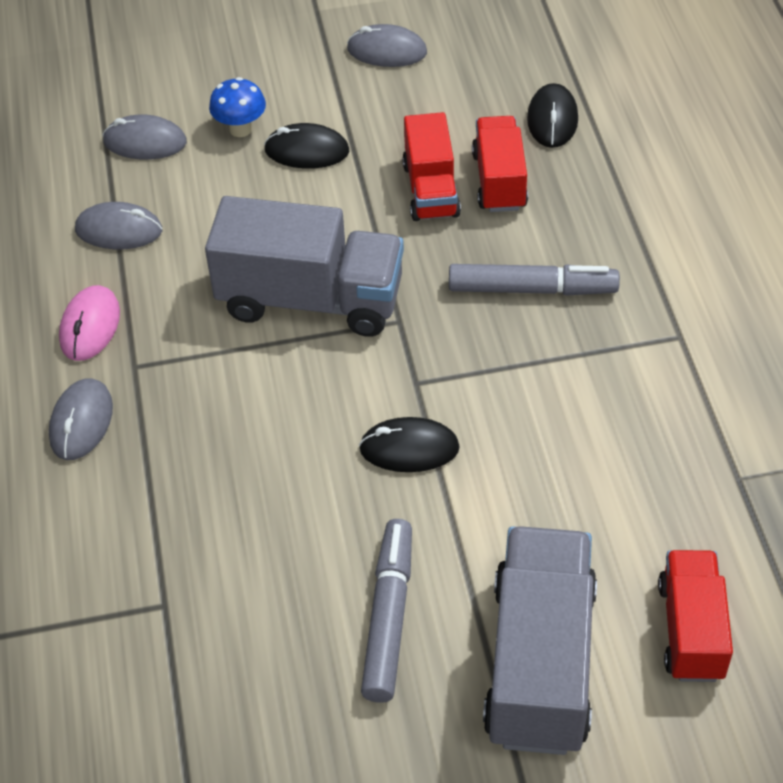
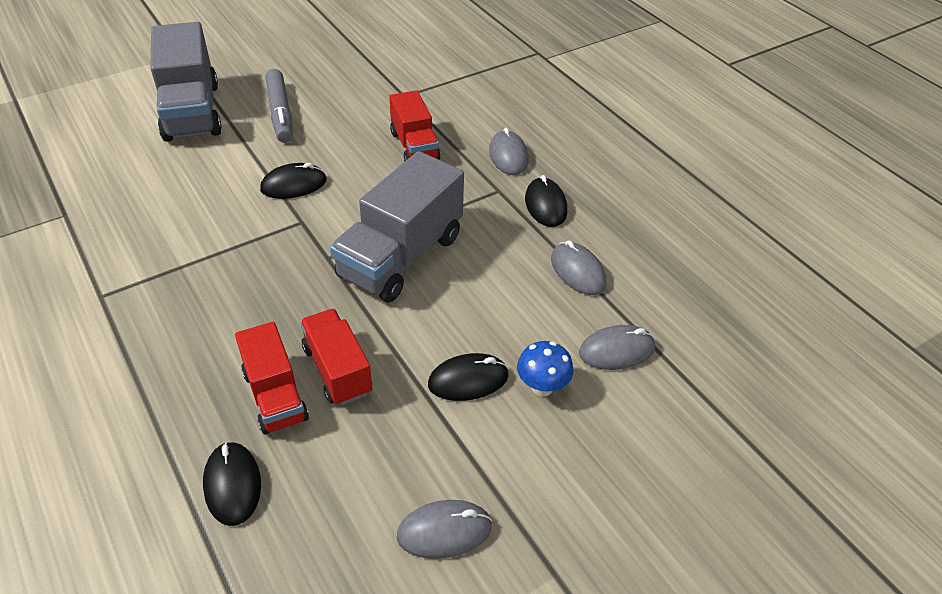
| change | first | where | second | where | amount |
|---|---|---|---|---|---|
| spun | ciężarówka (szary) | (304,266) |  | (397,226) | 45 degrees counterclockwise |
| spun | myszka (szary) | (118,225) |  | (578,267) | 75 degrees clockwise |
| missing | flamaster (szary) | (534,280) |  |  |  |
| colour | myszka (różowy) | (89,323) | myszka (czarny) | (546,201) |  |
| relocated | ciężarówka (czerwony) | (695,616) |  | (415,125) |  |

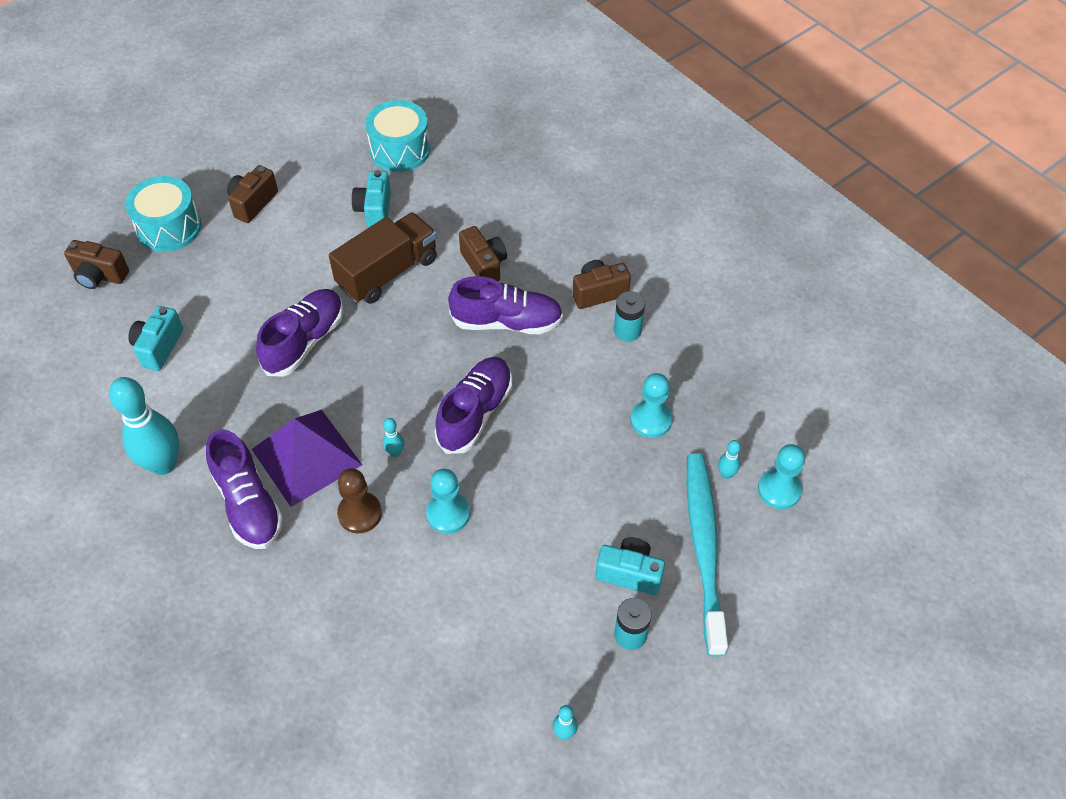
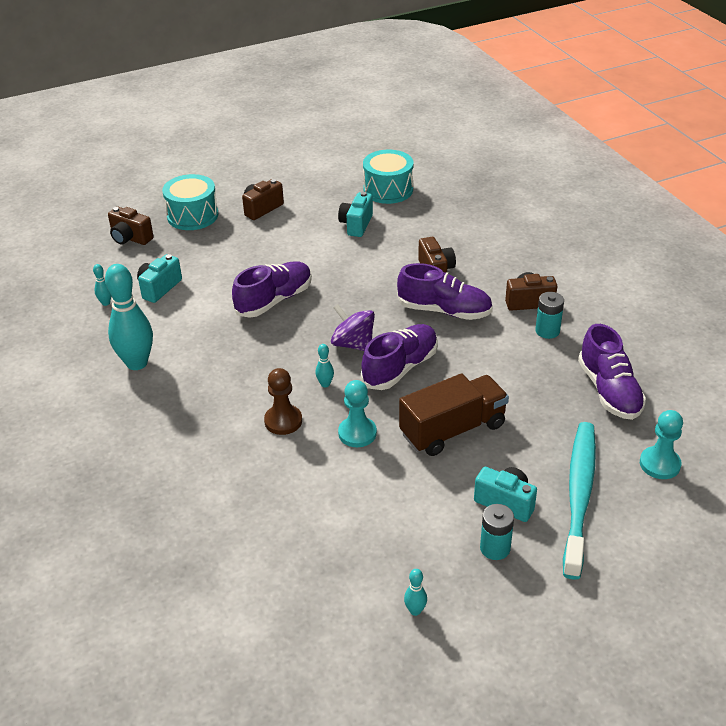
| change | first | where | second | where | amount |
|---|---|---|---|---|---|
| relocated | ciężarówka (brązowy) | (383,258) |  | (454,414) |  |
| missing | pionek (turkusowy) | (651,405) |  |  |  |
| missing | piramida (fioletowy) | (307,458) |  |  |  |
| relocated | but (fioletowy) | (244,489) |  | (612,372) |  |
| relocated | kręgiel (turkusowy) | (729,459) |  | (102,285) |  |
| appeared |  |  | bączek (fioletowy) | (353,327) |  |

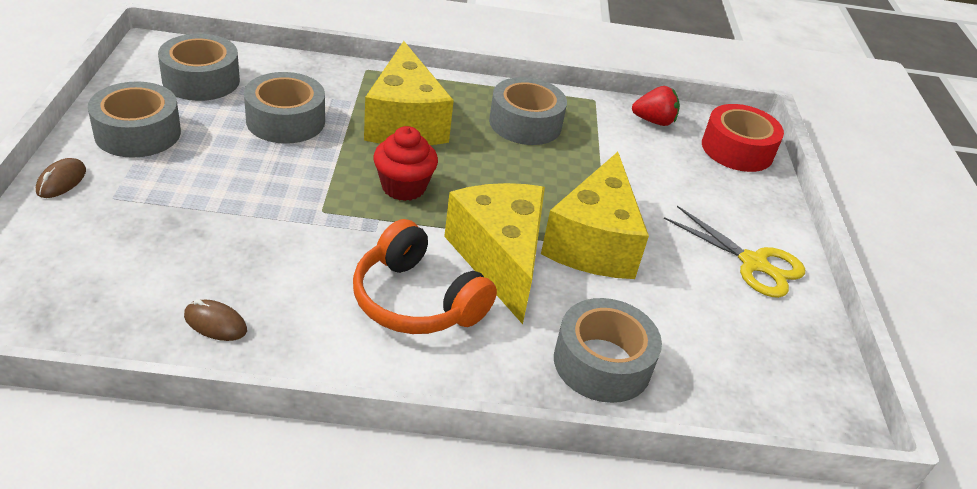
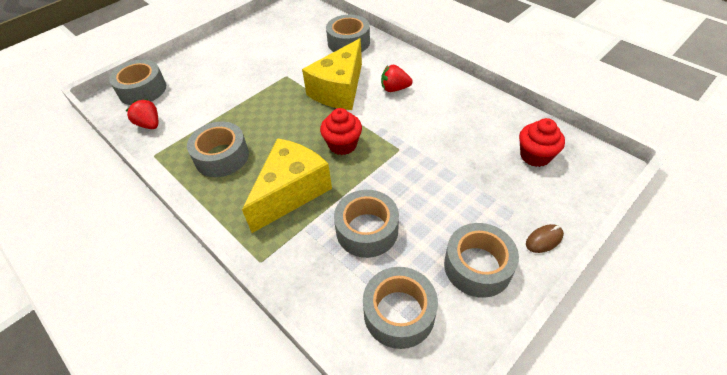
| change | first | where | second | where | amount |
|---|---|---|---|---|---|
| colour | taśma klejąca (czerwony) | (743,138) | taśma klejąca (szary) | (137,82) |  |
| missing | ser (żółty) | (595,215) |  |  |  |
| missing | nożyczki (żółty) | (734,252) |  |  |  |
| exchanged | słuchawki (pomarańczowy) | (425,276) | truskawka (czerwony) | (397,78) |  |
| missing | myszka (brązowy) | (215,320) |  |  |  |
| appeared |  |  | muffinka (czerwony) | (542,142) |  |

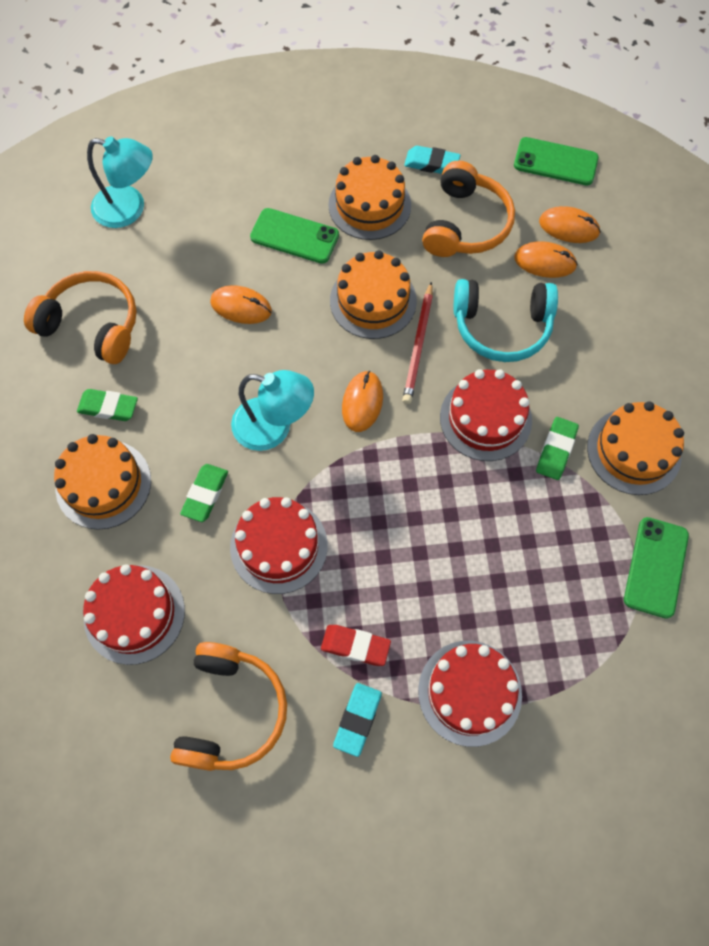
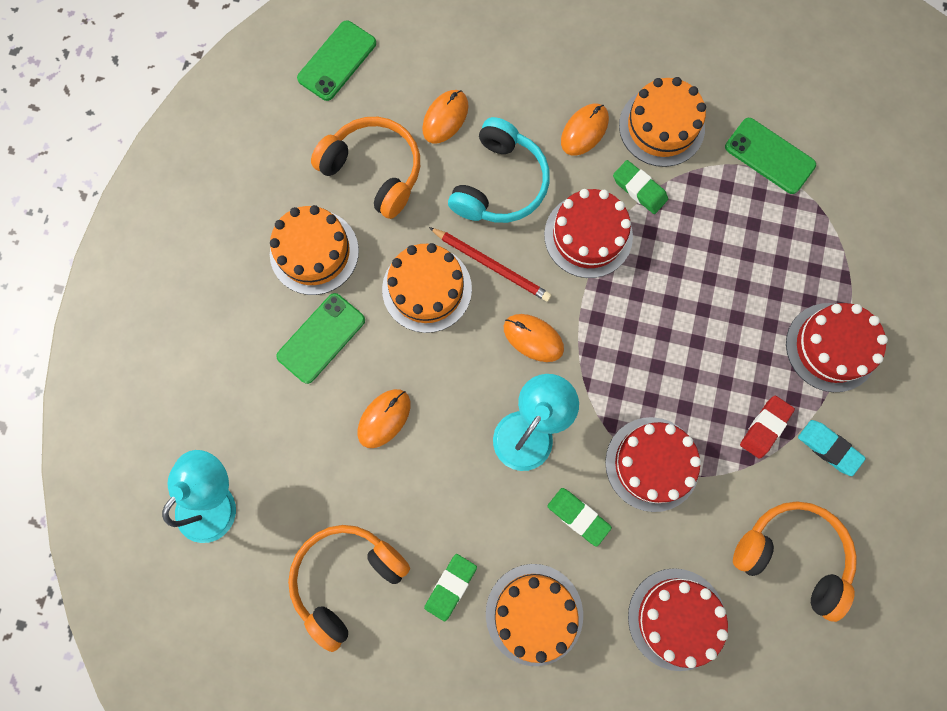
| change | first | where | second | where | amount |
|---|---|---|---|---|---|
| missing | gumka do mazania (turkusowy) | (432,160) |  |  |  |
| relocated | myszka (pomarańczowy) | (570,224) |  | (585,129) |  |

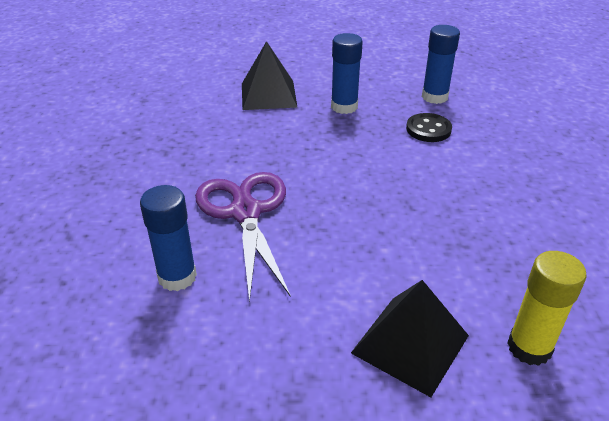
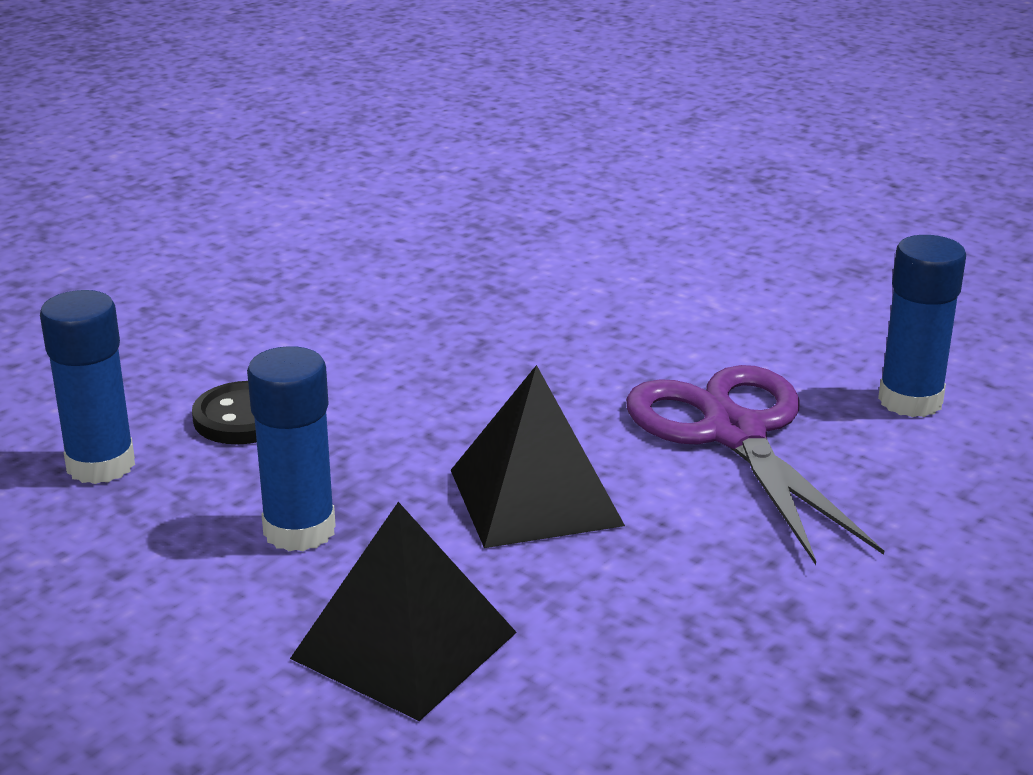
| change | first | where | second | where | amount |
|---|---|---|---|---|---|
| spun | nożyczki (fioletowy) | (243,237) |  | (755,465) | 135 degrees clockwise |
| missing | klej w sztyfcie (żółty) | (547,308) |  |  |  |
| relocated | piramida (czarny) | (410,338) |  | (538,456) |  |

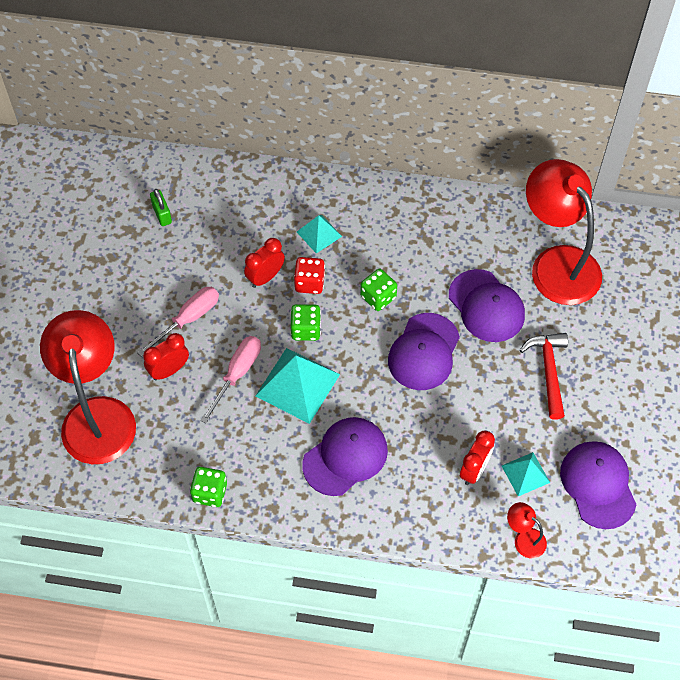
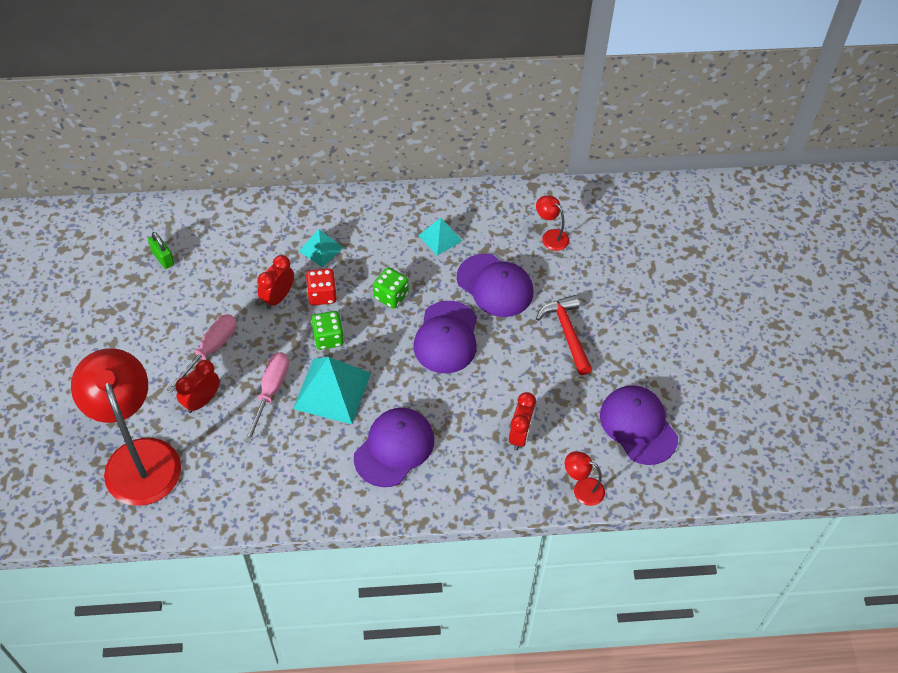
| change | first | where | second | where | amount |
|---|---|---|---|---|---|
| size | lampka (czerwony) | (564,232) |  | (552,223) | x0.41 |
| relocated | piramida (turkusowy) | (526,474) |  | (440,237) |  |
| missing | kostka do gry (zielony) | (208,487) |  |  |  |

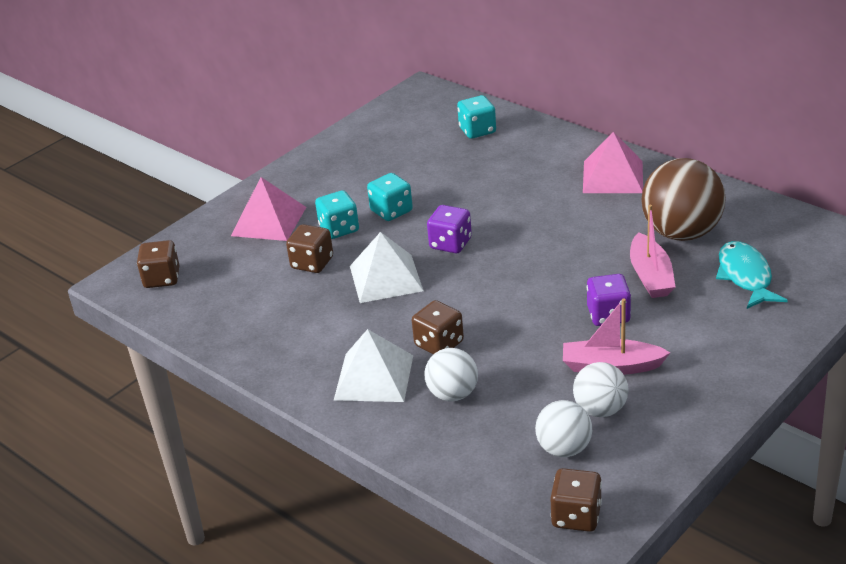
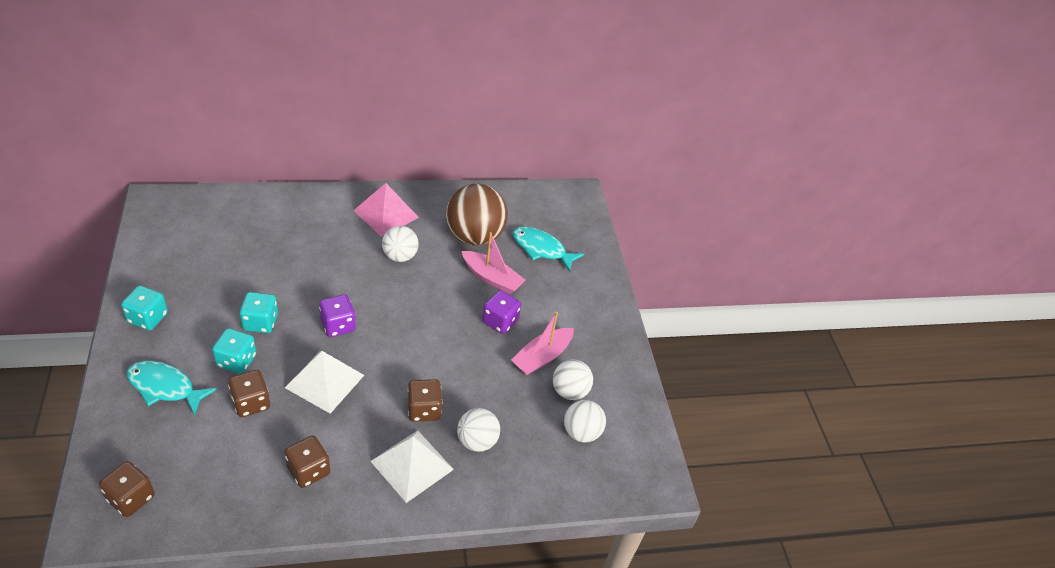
| change | first | where | second | where | amount |
|---|---|---|---|---|---|
| relocated | kostka do gry (turkusowy) | (476,117) |  | (144,307) |  |
| exchanged | piramida (różowy) | (268,209) | ryba (turkusowy) | (172,388) |  |
| relocated | kostka do gry (brązowy) | (576,500) |  | (307,462) |  |
| appeared |  |  | piłka (biały) | (400,244) |  |

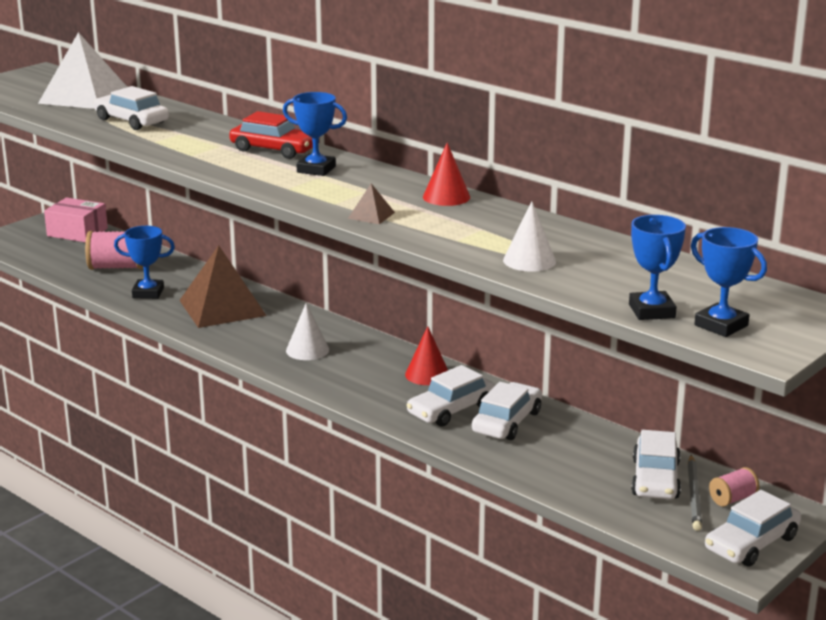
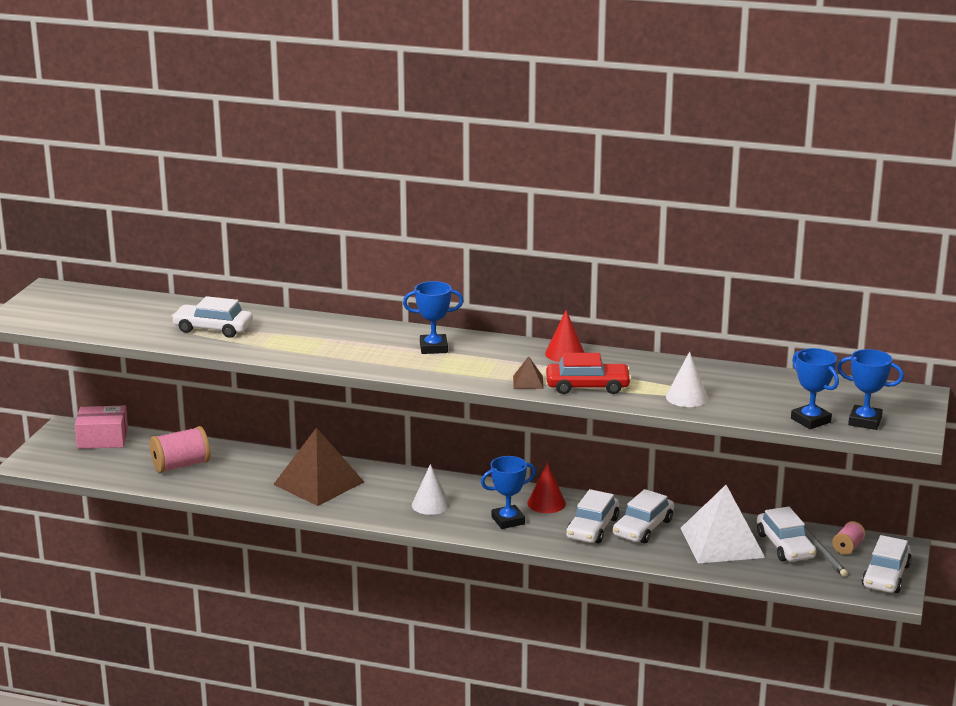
| change | first | where | second | where | amount |
|---|---|---|---|---|---|
| relocated | piramida (biały) | (82,70) |  | (723,524) |  |
| relocated | samochód (czerwony) | (271,135) |  | (589,373) |  |
| relocated | puchar (niebieski) | (144,262) |  | (508,492) |  |
| spun | samochód (biały) | (507,411) |  | (643,516) | 150 degrees counterclockwise |

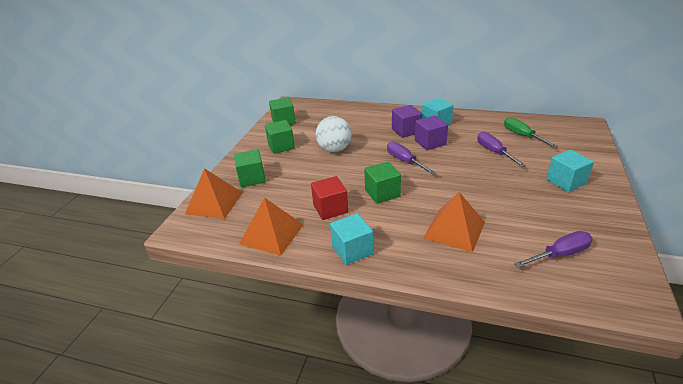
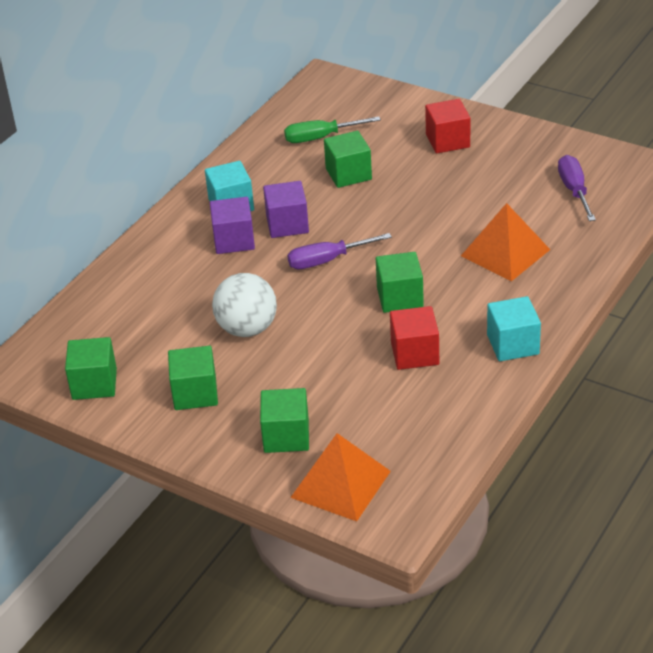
| change | first | where | second | where | amount |
|---|---|---|---|---|---|
| exchanged | śrubokręt (fioletowy) | (501,149) | sześcian (zielony) | (348,159) |  |
| colour | sześcian (turkusowy) | (570,171) | sześcian (czerwony) | (447,126) |  |
| missing | piramida (pomarańczowy) | (271,226) |  |  |  |

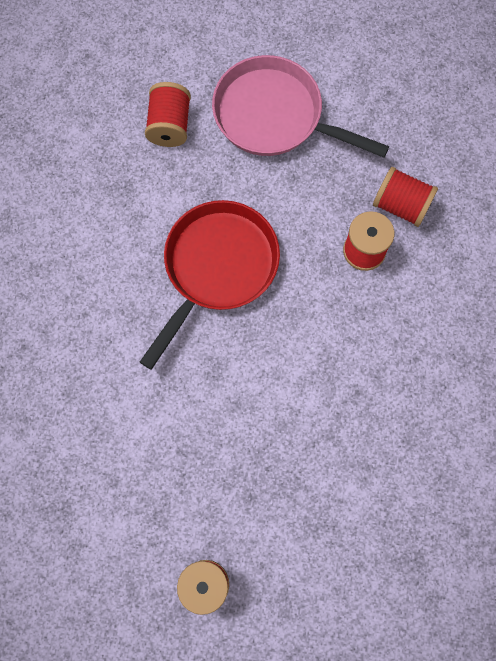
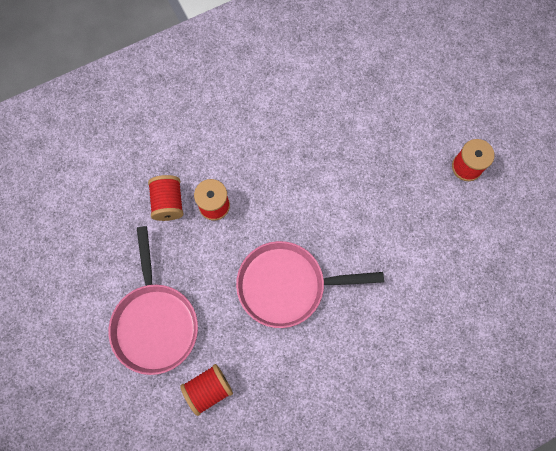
| change | first | where | second | where | amount |
|---|---|---|---|---|---|
| colour | patelnia (czerwony) | (210,285) | patelnia (różowy) | (310,284) |  |

